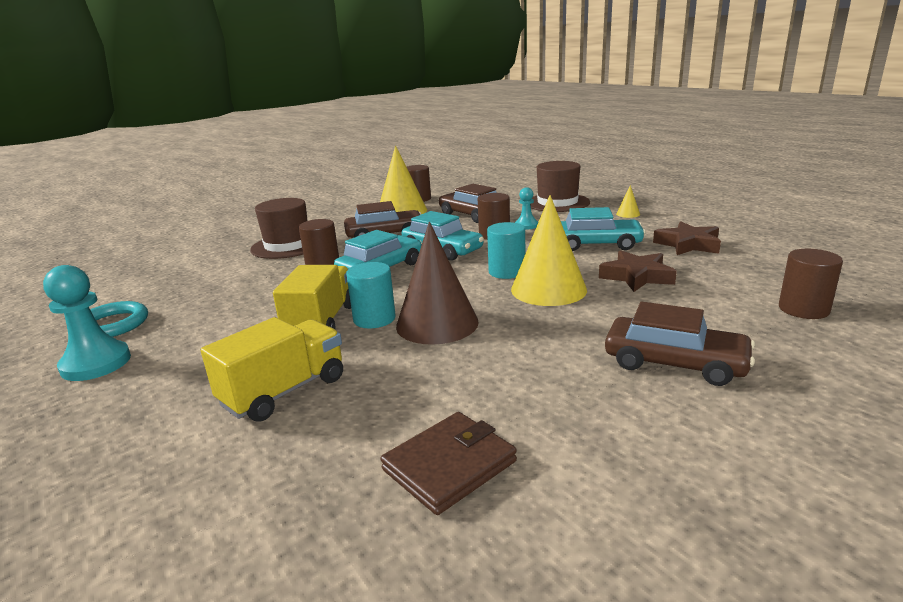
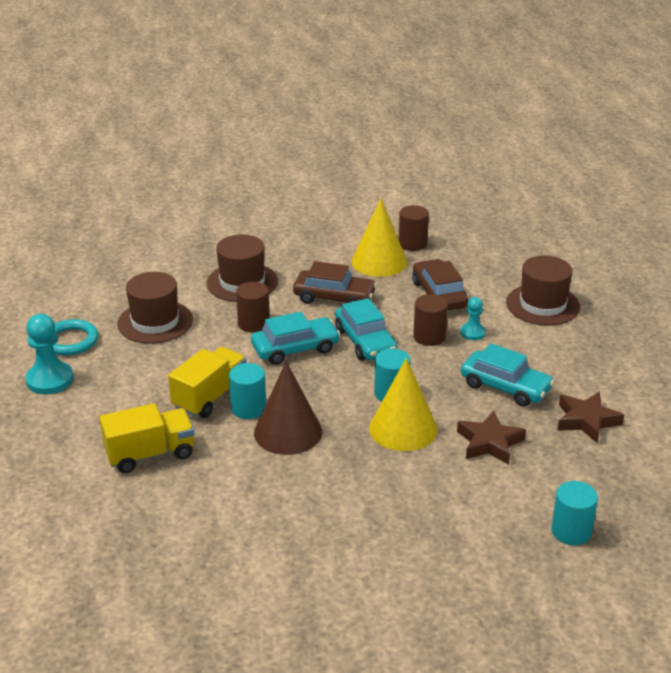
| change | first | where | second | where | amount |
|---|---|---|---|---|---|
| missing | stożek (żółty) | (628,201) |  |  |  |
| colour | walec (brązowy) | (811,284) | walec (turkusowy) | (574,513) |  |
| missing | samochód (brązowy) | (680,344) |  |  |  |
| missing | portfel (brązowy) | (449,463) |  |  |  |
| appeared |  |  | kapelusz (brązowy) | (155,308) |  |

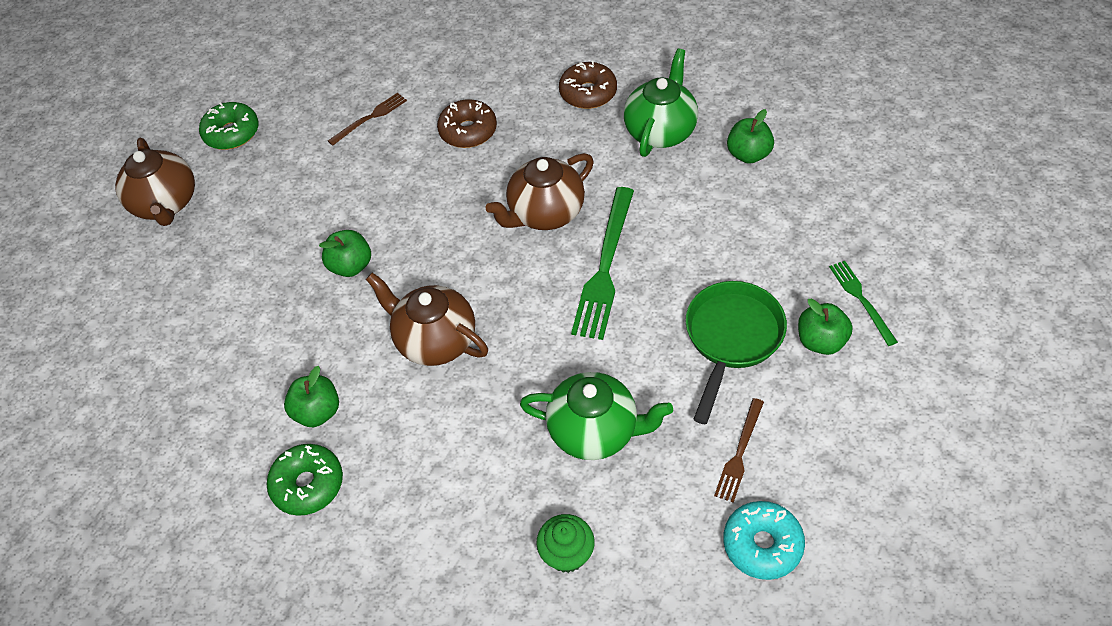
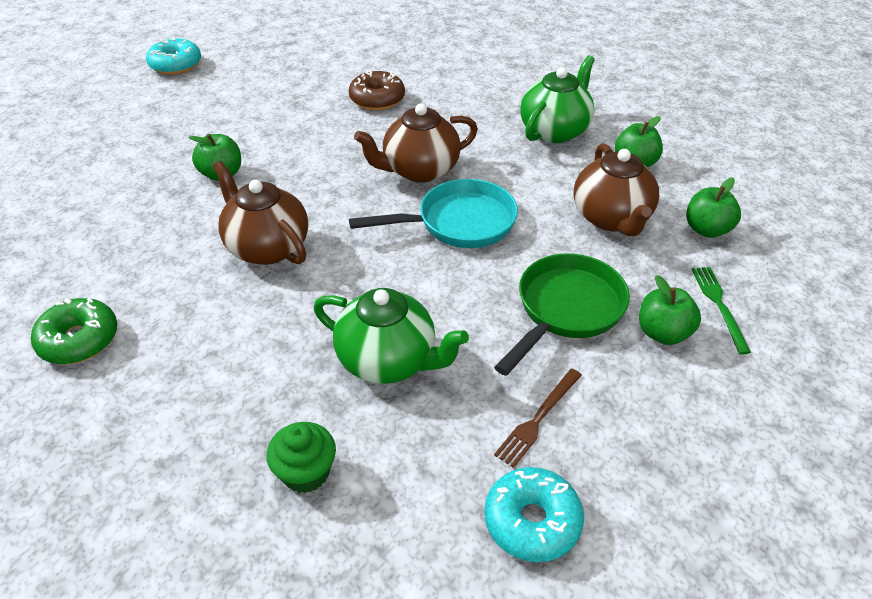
| change | first | where | second | where | amount |
|---|---|---|---|---|---|
| missing | donut (brązowy) | (588,85) |  |  |  |
| missing | widelec (brązowy) | (367,119) |  |  |  |
| colour | donut (zielony) | (229,126) | donut (turkusowy) | (173,56) |  |
| relocated | imbryk (brązowy) | (155,182) |  | (616,190) |  |
| exchanged | widelec (zielony) | (602,263) | patelnia (turkusowy) | (433,213) |  |
| relocated | jabłko (zielony) | (311,396) |  | (713,208) |  |

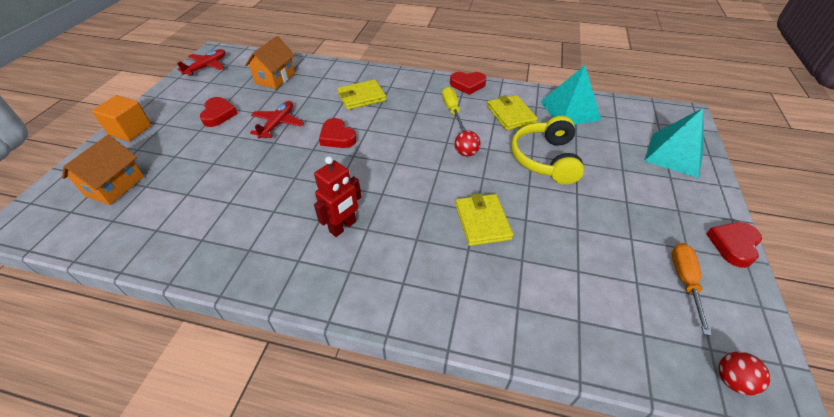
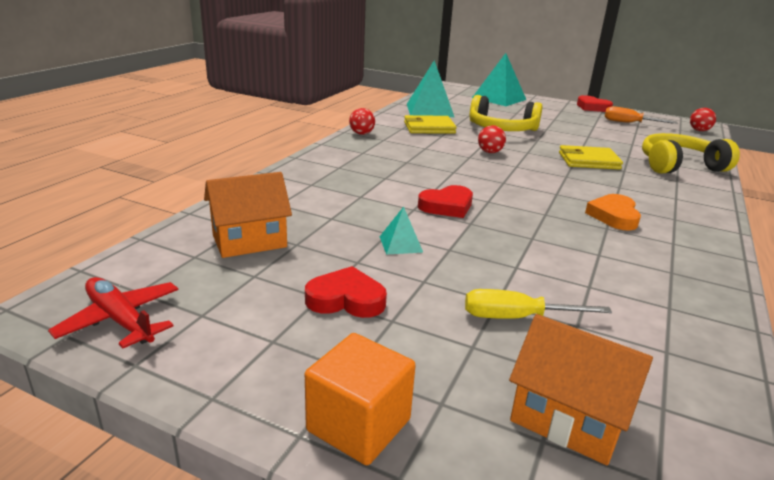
| change | first | where | second | where | amount |
|---|---|---|---|---|---|
| spun | domek (pomarańczowy) | (270,62) |  | (248,215) | 60 degrees counterclockwise |
| exchanged | serce (czerwony) | (468,83) | piłka (czerwony) | (362,121) |  |
| missing | portfel (żółty) | (361,94) |  |  |  |
| relocated | śrubokręt (żółty) | (454,109) |  | (538,304) |  |
| exchanged | samolot (czerwony) | (277,120) | piramida (turkusowy) | (401,231) |  |
| exchanged | robot (czerwony) | (337,196) | serce (pomarańczowy) | (613,212) |  |
| appeared |  |  | słuchawki (żółty) | (691,153) |  |

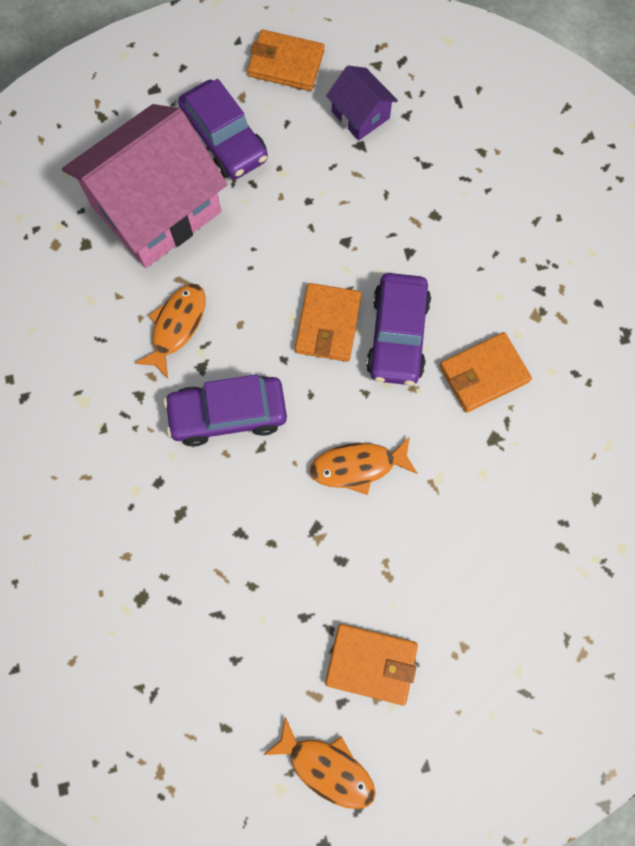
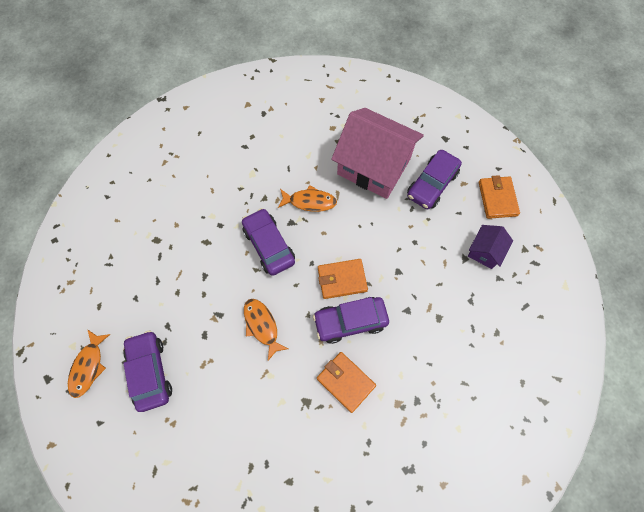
| change | first | where | second | where | amount |
|---|---|---|---|---|---|
| exchanged | portfel (pomarańczowy) | (371,664) | samochód (fioletowy) | (147,371) |  |

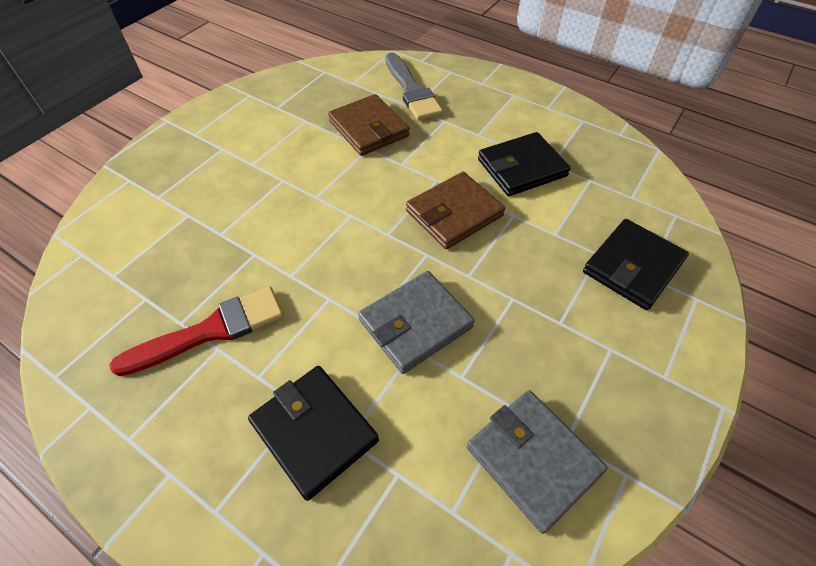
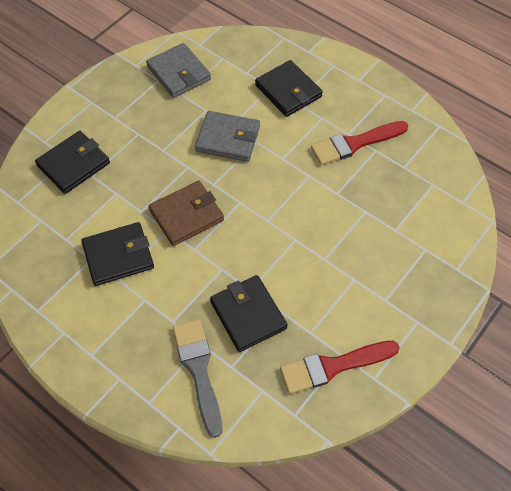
| change | first | where | second | where | amount |
|---|---|---|---|---|---|
| colour | portfel (brązowy) | (369,125) | portfel (czarny) | (248,313) |  |
| spun | portfel (szary) | (416,322) |  | (227,136) | 45 degrees clockwise |
| appeared |  |  | pędzel (czerwony) | (340,367) |  |

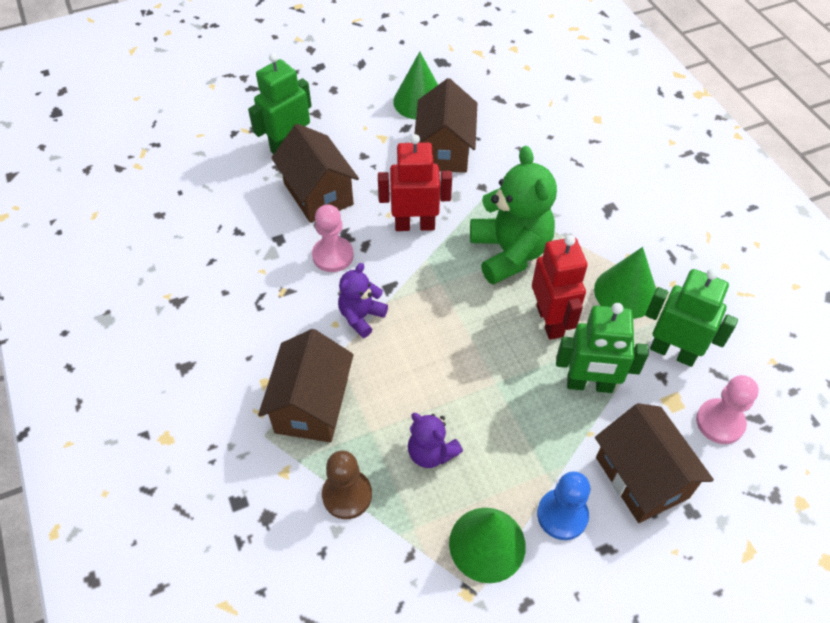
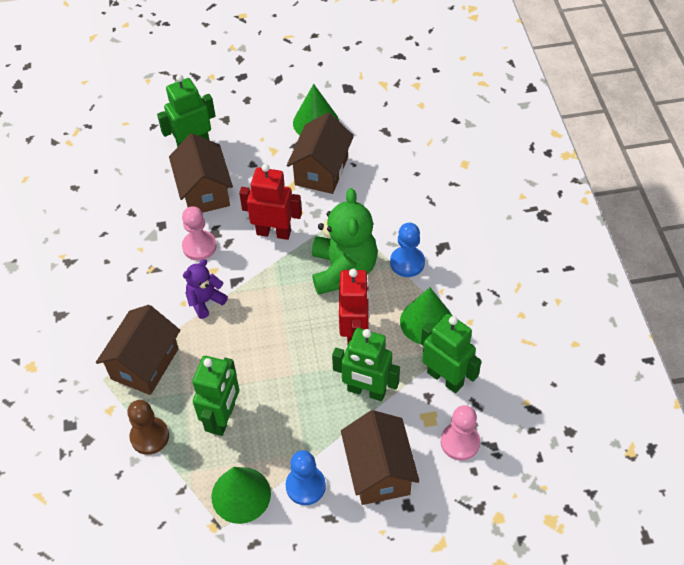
| change | first | where | second | where | amount |
|---|---|---|---|---|---|
| exchanged | miś (fioletowy) | (435,440) | robot (zielony) | (215,396) |  |
| appeared |  |  | pionek (niebieski) | (407,250) |  |

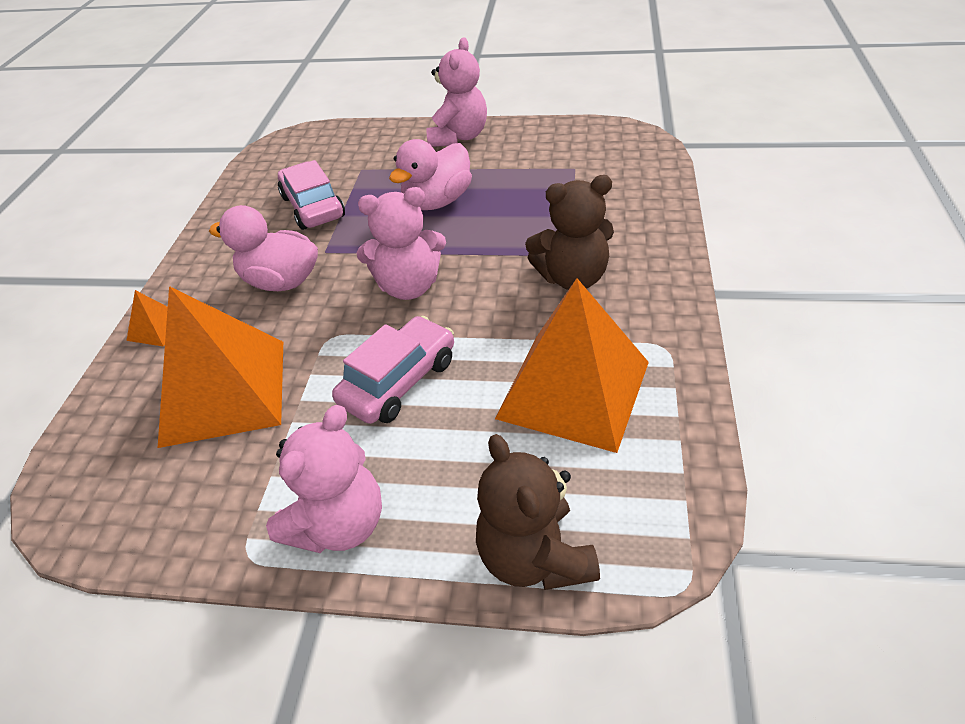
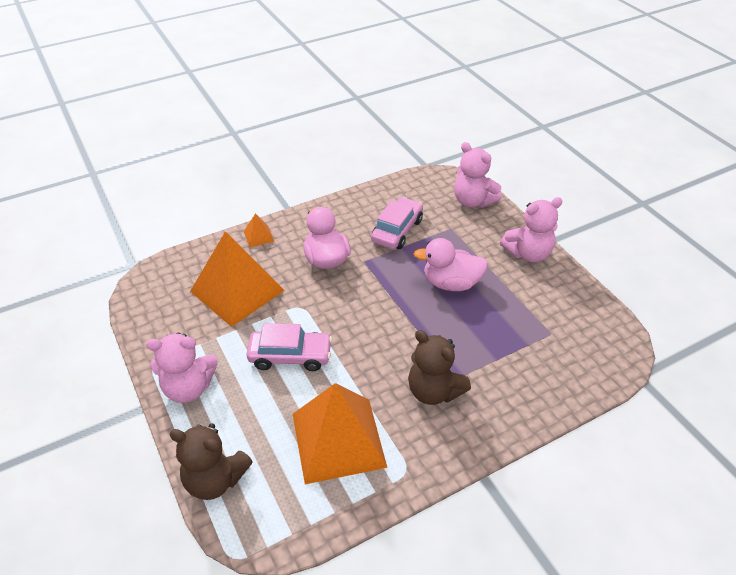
| change | first | where | second | where | amount |
|---|---|---|---|---|---|
| relocated | miś (różowy) | (401,243) |  | (478,175) |  |
| spun | miś (brązowy) | (538,512) |  | (211,461) | 105 degrees counterclockwise |

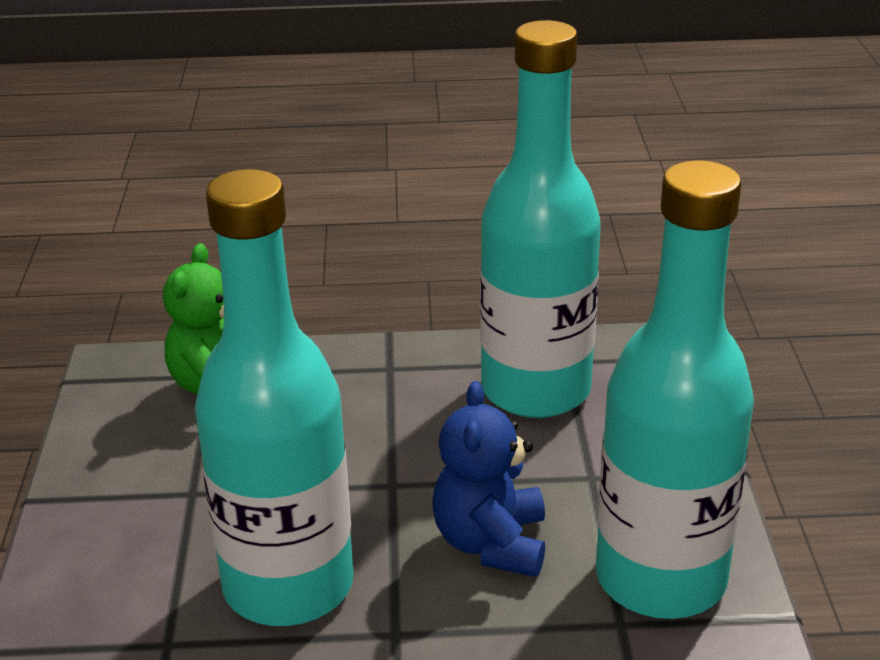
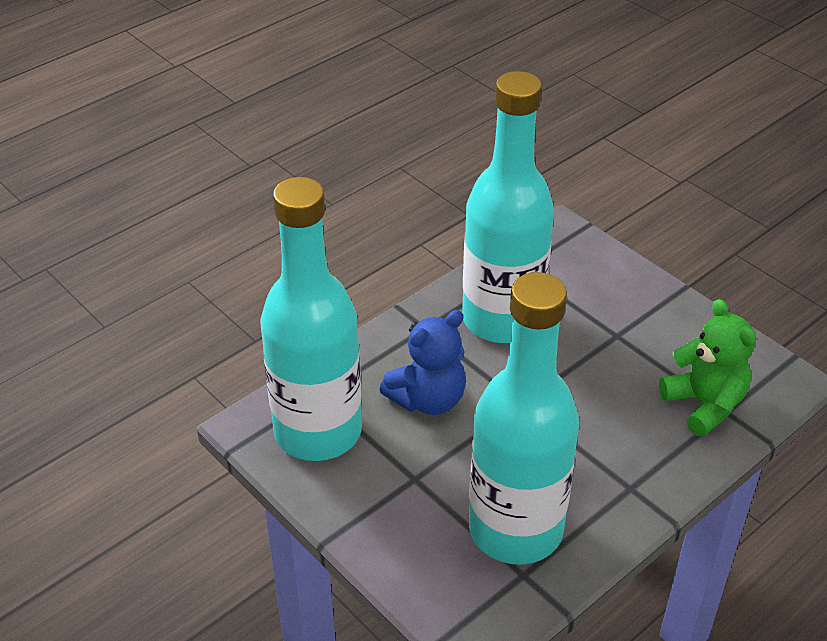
| change | first | where | second | where | amount |
|---|---|---|---|---|---|
| spun | miś (niebieski) | (488,479) |  | (422,362) | 90 degrees clockwise |

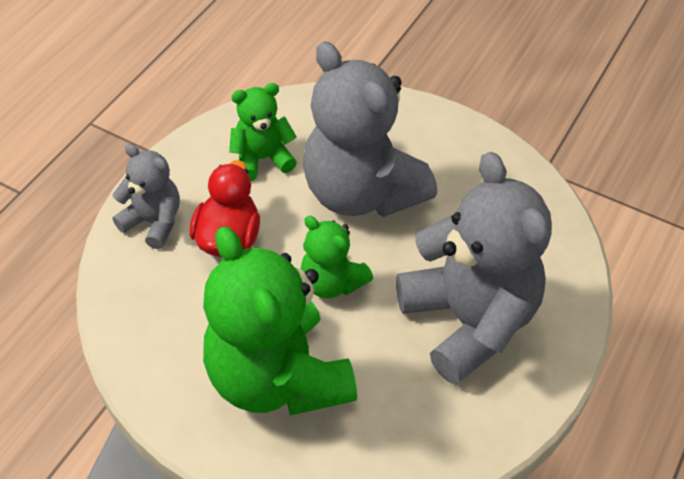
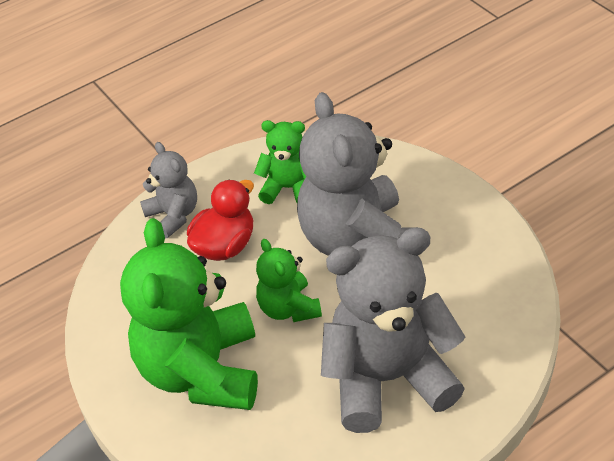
| change | first | where | second | where | amount |
|---|---|---|---|---|---|
| spun | miś (szary) | (474,268) |  | (393,330) | 105 degrees counterclockwise |

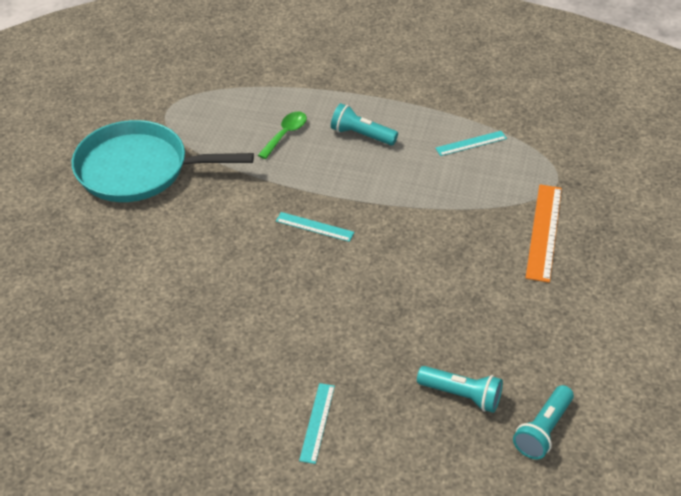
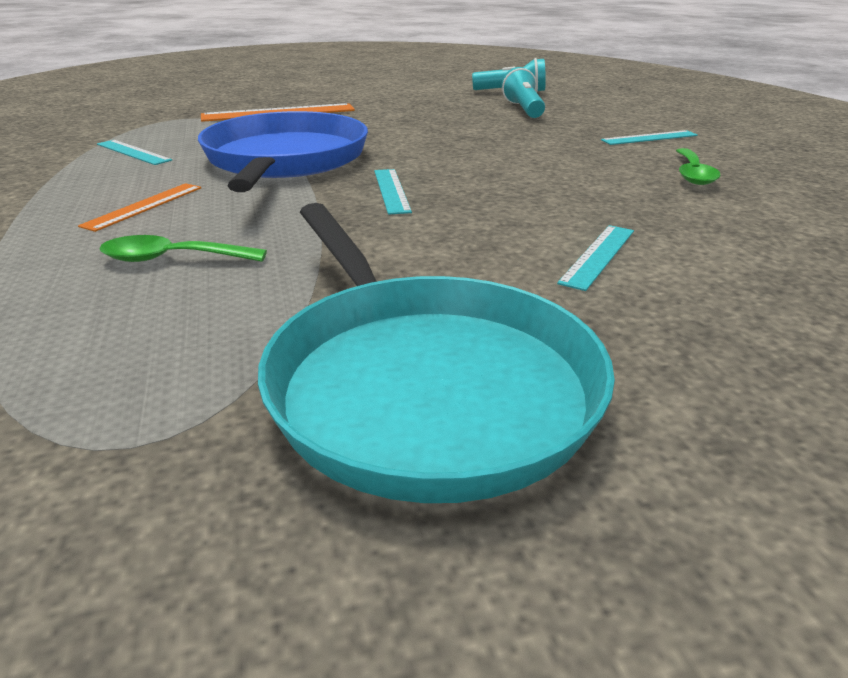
| change | first | where | second | where | amount |
|---|---|---|---|---|---|
| exchanged | latarka (turkusowy) | (364,124) | linijka (pomarańczowy) | (139,207) |  |
| appeared |  |  | patelnia (niebieski) | (283,151) |  |
| appeared |  |  | łyżka (zielony) | (698,166) |  |
| appeared |  |  | linijka (turkusowy) | (595,258) |  |

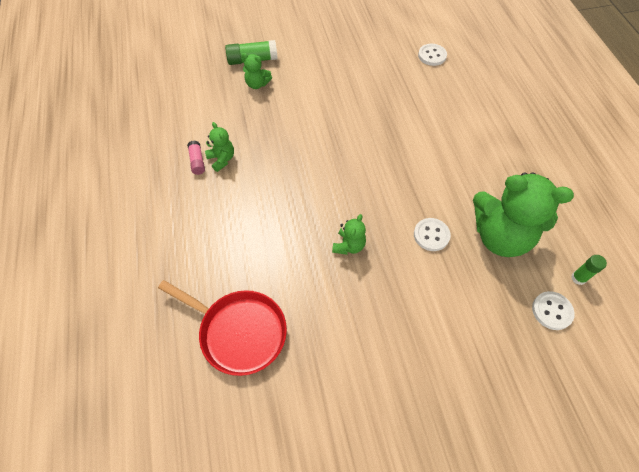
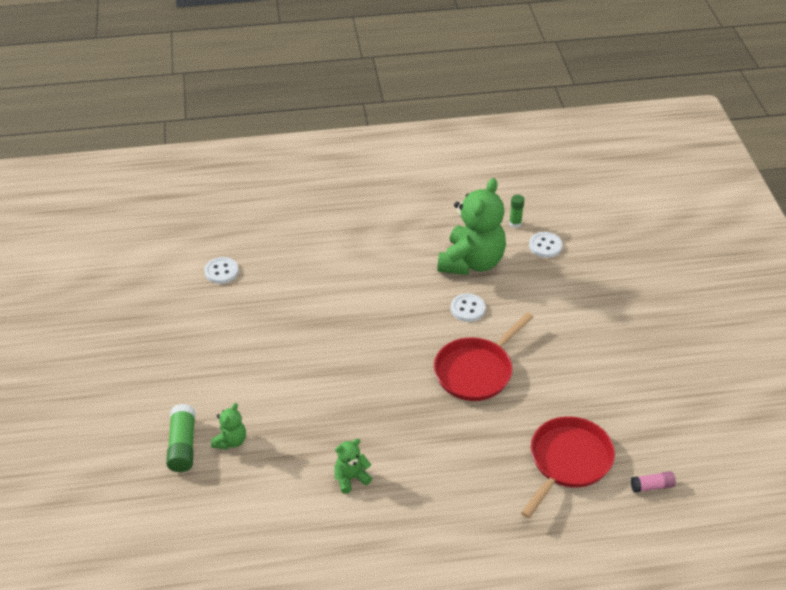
| change | first | where | second | where | amount |
|---|---|---|---|---|---|
| relocated | klej w sztyfcie (różowy) | (196,158) |  | (653,482) |  |
| exchanged | miś (zielony) | (349,234) | patelnia (czerwony) | (483,356) |  |

